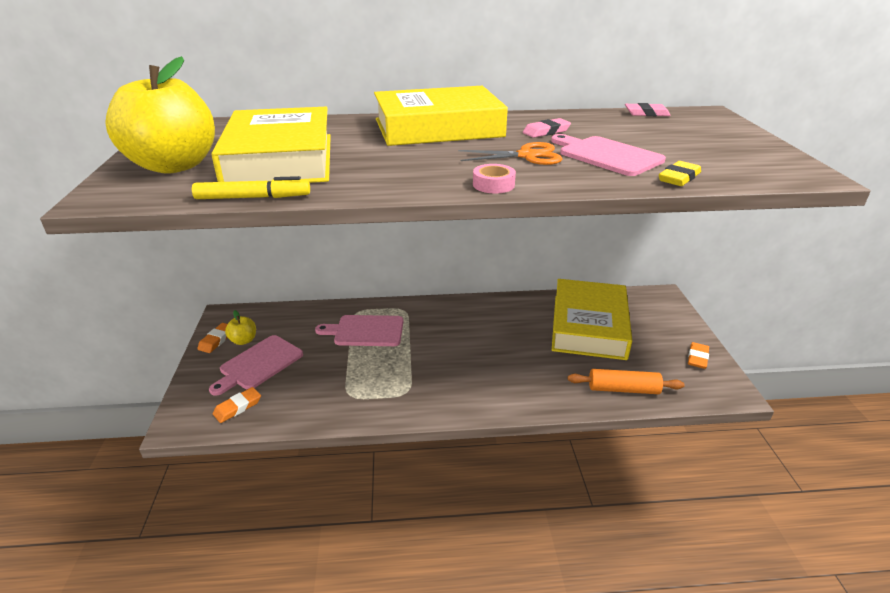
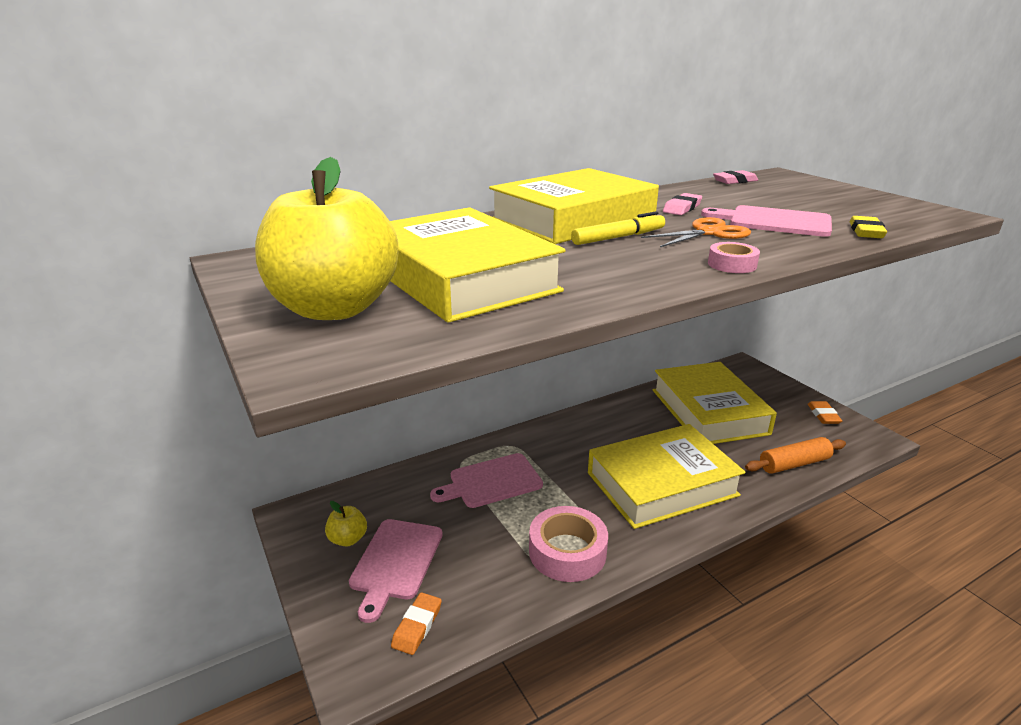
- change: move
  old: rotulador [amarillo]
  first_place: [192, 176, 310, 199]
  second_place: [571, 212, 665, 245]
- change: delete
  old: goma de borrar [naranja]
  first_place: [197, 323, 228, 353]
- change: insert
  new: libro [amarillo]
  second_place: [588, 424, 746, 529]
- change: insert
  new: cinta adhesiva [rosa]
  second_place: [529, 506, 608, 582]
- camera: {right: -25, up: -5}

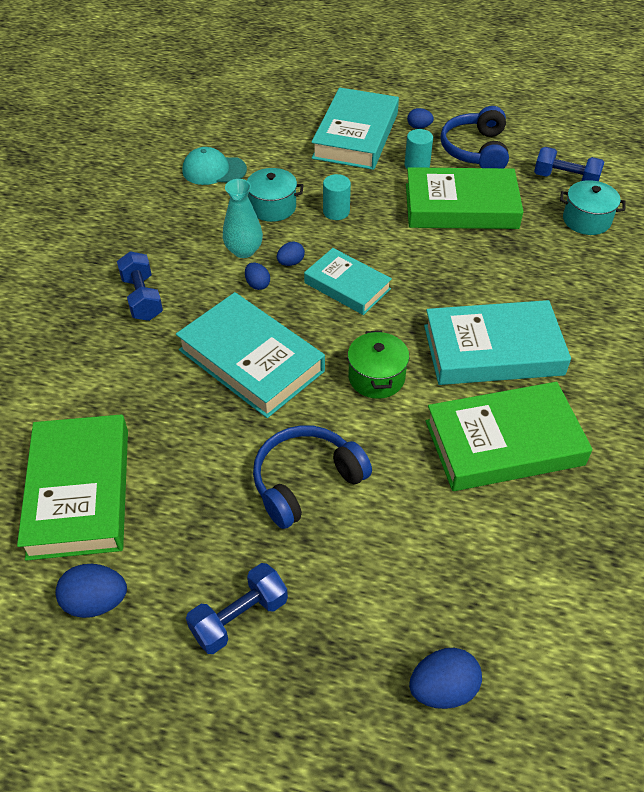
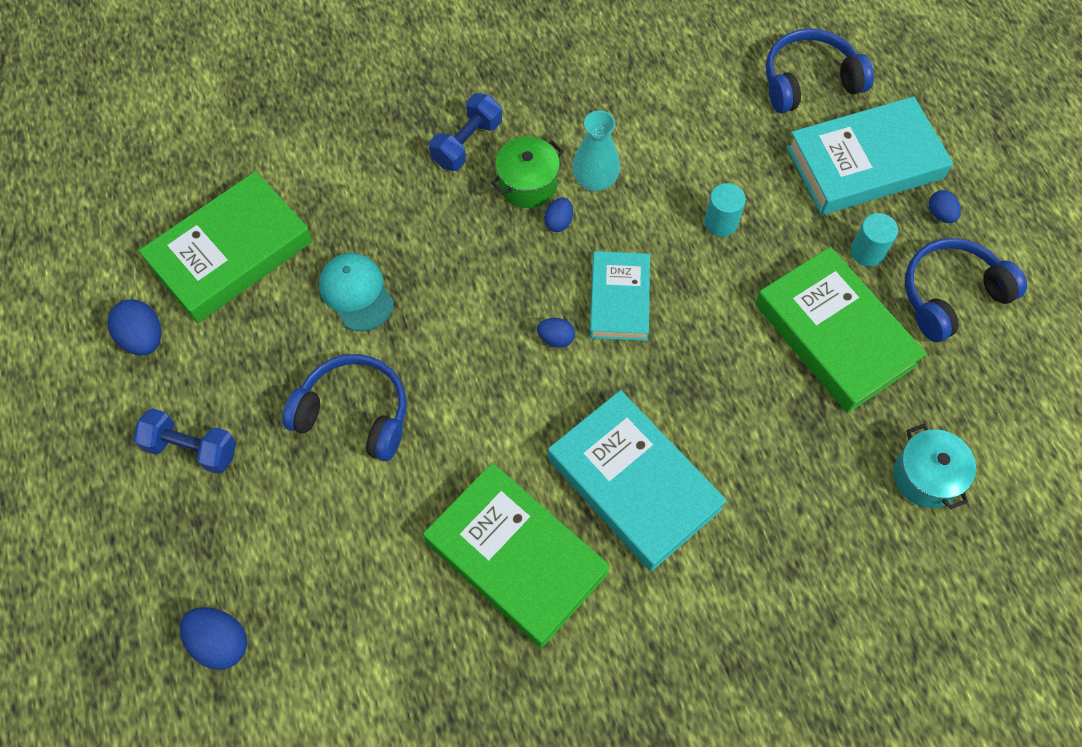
- change: move
  old: gorra [turquesa]
  first_place: [182, 147, 247, 185]
  second_place: [319, 253, 394, 331]
- change: delete
  old: mancuerna [azul]
  first_place: [534, 147, 604, 181]
- change: delete
  old: olla [turquesa]
  first_place: [247, 168, 304, 222]
- change: move
  old: huevo [azul]
  first_place: [277, 242, 305, 266]
  second_place: [537, 318, 575, 348]
- change: delete
  old: libro [turquesa]
  first_place: [176, 292, 325, 418]
- change: move
  old: olla [verde]
  first_place: [348, 331, 409, 399]
  second_place: [491, 137, 563, 208]
- change: insert
  new: auriculares [azul]
  second_place: [766, 28, 874, 113]
- camera: {right: 55, up: 15}

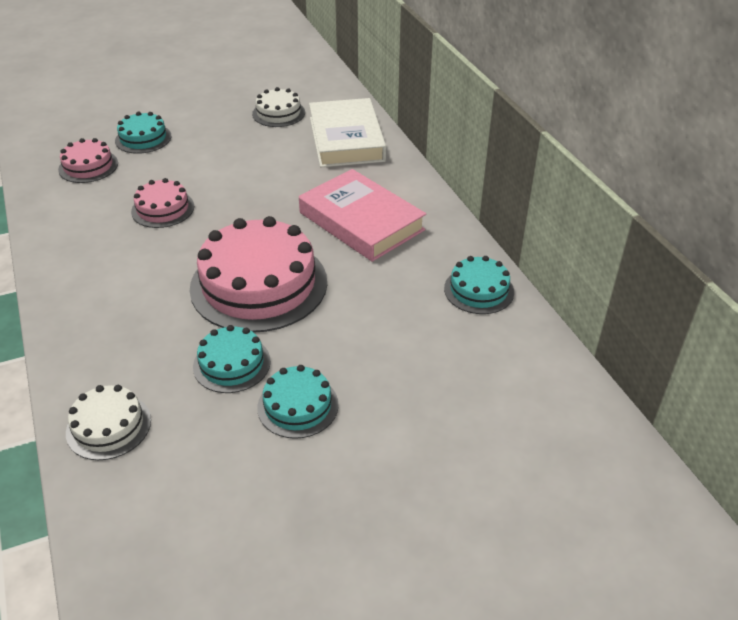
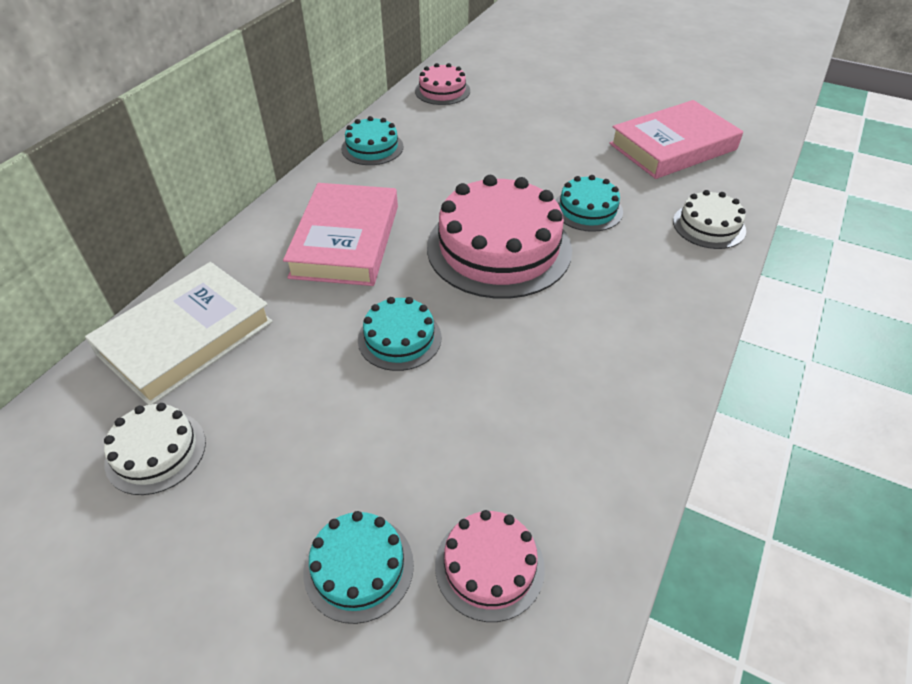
- change: move
  old: tarta [rosa]
  first_place: [131, 178, 194, 228]
  second_place: [415, 63, 470, 105]
- change: move
  old: tarta [turquesa]
  first_place: [257, 365, 339, 439]
  second_place: [358, 297, 441, 371]
- change: insert
  new: libro [rosa]
  second_place: [609, 100, 743, 179]
- camera: {right: -130, up: 5}

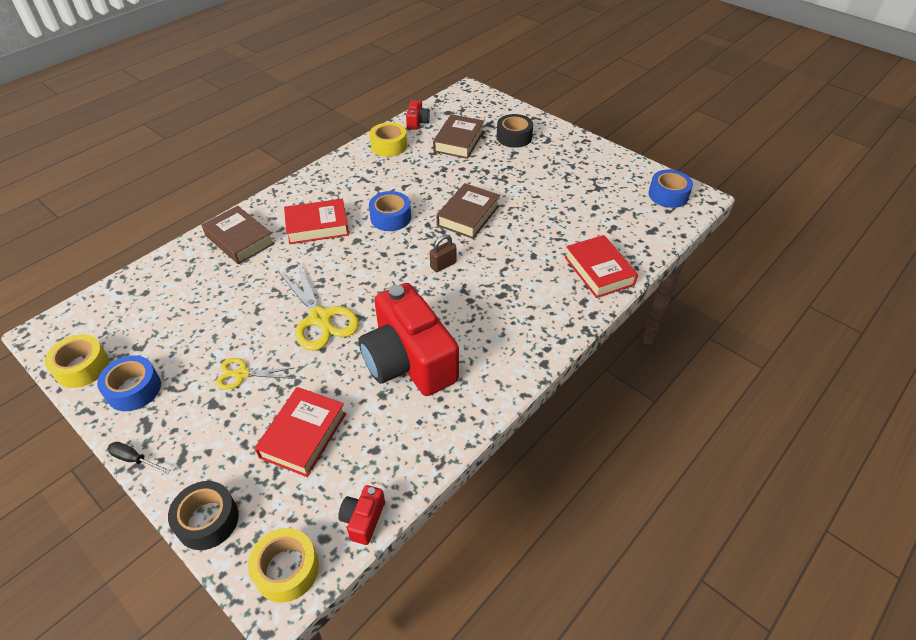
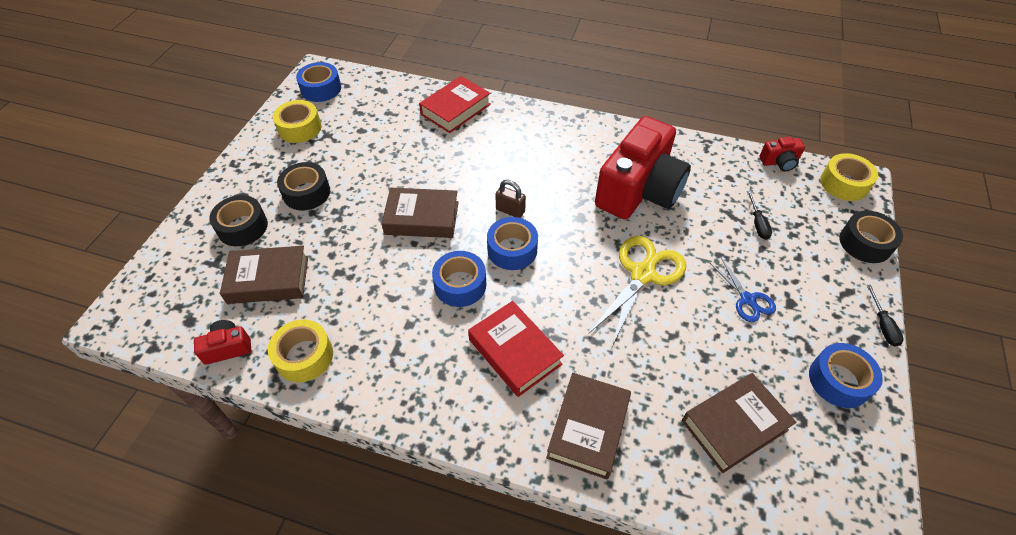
- change: move
  old: cinta adhesiva [amarillo]
  first_place: [45, 334, 109, 388]
  second_place: [273, 100, 322, 143]
- change: recolor
  old: tijeras [amarillo]
  new: tijeras [azul]
  first_place: [216, 358, 293, 390]
  second_place: [709, 258, 776, 322]
- change: replace
  old: libro [rojo]
  new: destornillador [negro]
  first_place: [254, 387, 346, 477]
  second_place: [747, 191, 772, 240]
- change: insert
  new: cinta adhesiva [negro]
  second_place: [277, 162, 330, 211]
- change: insert
  new: cinta adhesiva [azul]
  second_place: [487, 217, 538, 270]
- change: insert
  new: libro [marrón]
  second_place: [682, 373, 796, 473]
- camera: {right: -115, up: 5}

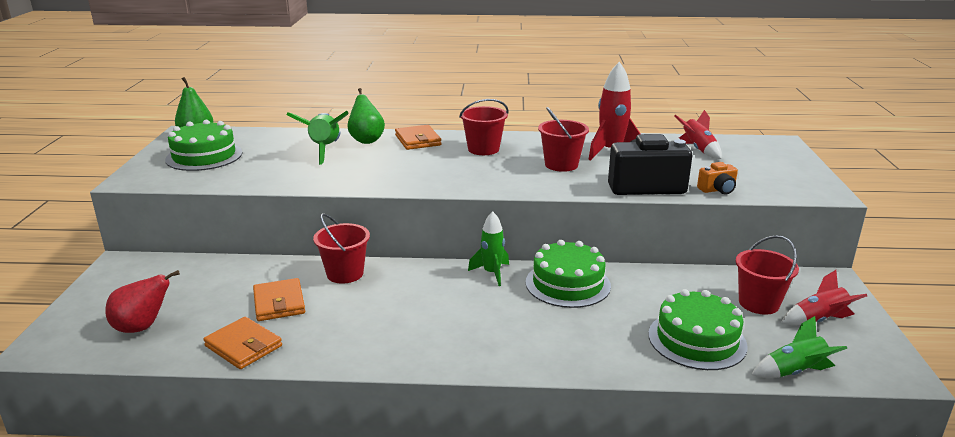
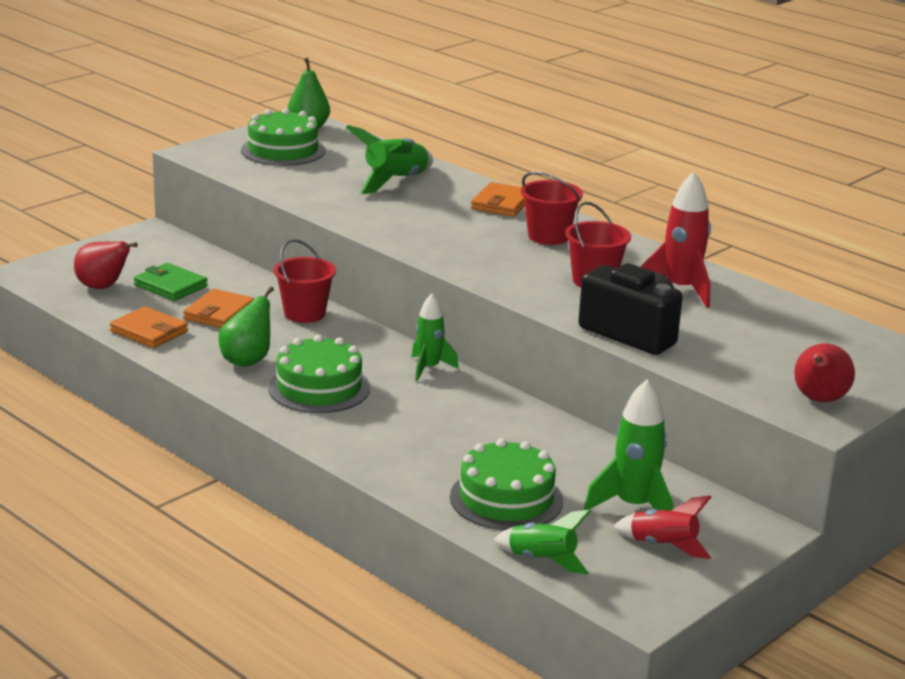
- change: move
  old: pera [verde]
  first_place: [347, 88, 385, 144]
  second_place: [218, 286, 274, 367]
- change: delete
  old: cohete [rojo]
  first_place: [674, 110, 722, 159]
- change: delete
  old: cámara [naranja]
  first_place: [697, 162, 738, 194]
- change: replace
  old: balde [rojo]
  new: cohete [verde]
  first_place: [735, 235, 799, 314]
  second_place: [584, 380, 674, 511]
- change: move
  old: tarta [verde]
  first_place: [526, 240, 611, 308]
  second_place: [268, 335, 370, 413]
- change: rotate
  old: cartera [naranja]
  first_place: [203, 317, 282, 369]
  second_place: [110, 306, 188, 348]
  degrees: -45
- change: insert
  new: cartera [verde]
  second_place: [134, 263, 208, 301]
- change: insert
  new: pera [rojo]
  second_place: [794, 344, 855, 402]
- camera: {right: 40, up: 0}

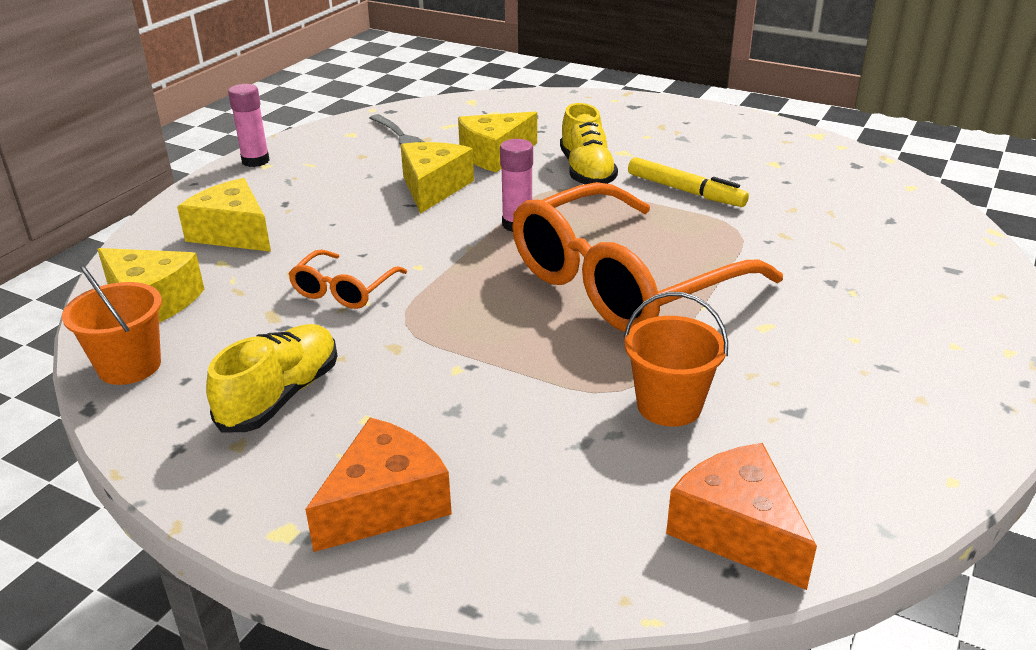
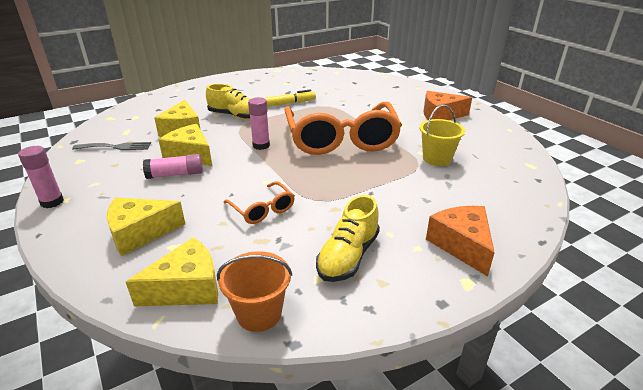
- change: recolor
  old: balde [naranja]
  new: balde [amarillo]
  first_place: [624, 292, 728, 427]
  second_place: [420, 104, 465, 166]
- change: rotate
  old: zapato [amarillo]
  first_place: [206, 324, 337, 433]
  second_place: [316, 195, 380, 282]
  degrees: -120
- change: move
  old: queso [naranja]
  first_place: [666, 443, 817, 590]
  second_place: [423, 91, 472, 120]
- change: insert
  new: barra de pegamento [rosa]
  second_place: [143, 154, 203, 179]
- camera: {right: -60, up: 0}

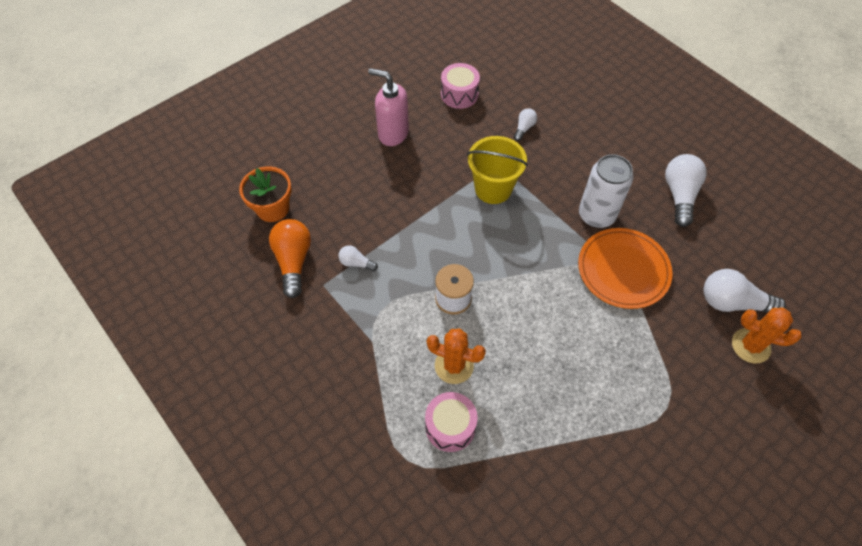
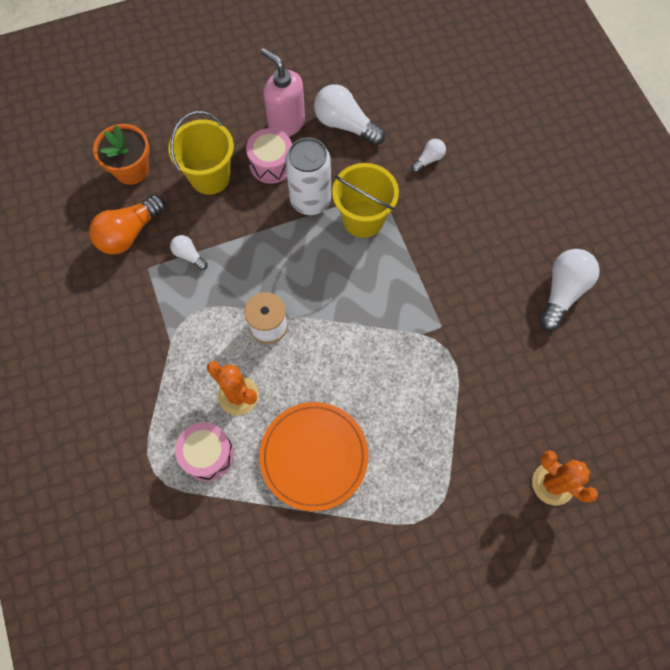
- change: move
  old: tambor [rosa]
  first_place: [441, 63, 480, 109]
  second_place: [246, 128, 292, 184]
- change: move
  old: lata [blanco]
  first_place: [579, 154, 634, 228]
  second_place: [285, 137, 331, 215]
- change: rotate
  old: bombilla [naranja]
  first_place: [269, 219, 311, 298]
  second_place: [89, 194, 165, 254]
  degrees: -150
- change: move
  old: plato [naranja]
  first_place: [578, 228, 673, 309]
  second_place: [259, 402, 368, 511]
- change: move
  old: bombilla [blanco]
  first_place: [703, 269, 786, 313]
  second_place: [314, 84, 385, 146]
- change: insert
  new: balde [amarillo]
  second_place: [168, 111, 234, 195]
- camera: {right: 20, up: 10}

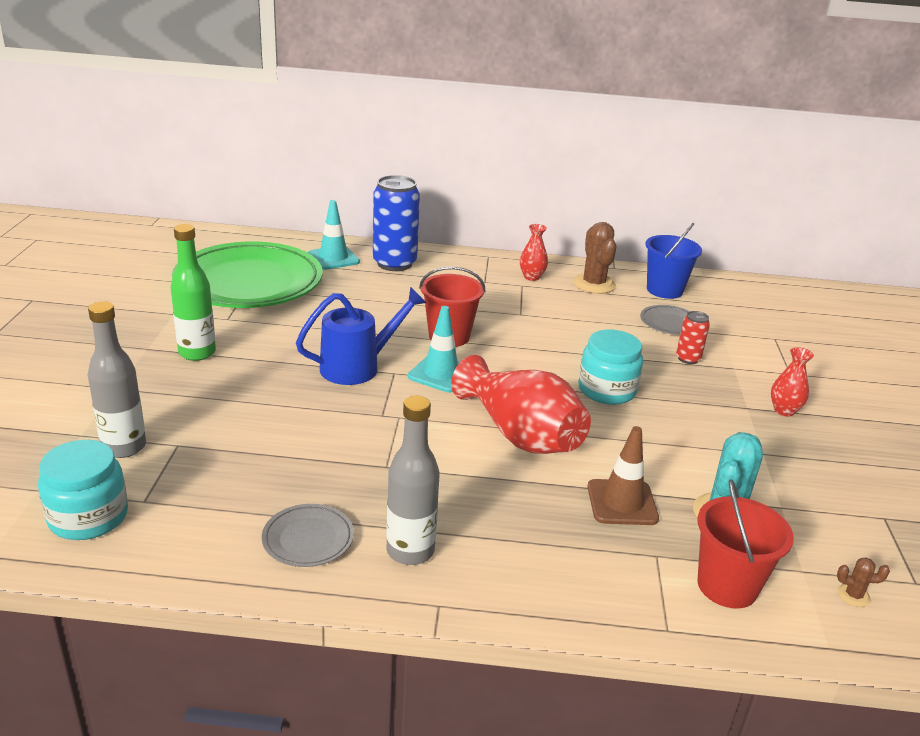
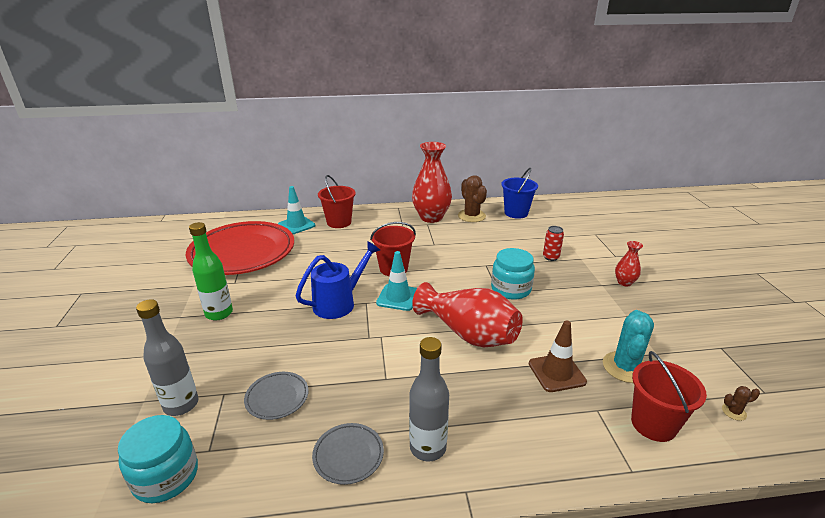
- change: replace
  old: lata [azul]
  new: balde [rojo]
  first_place: [373, 175, 420, 271]
  second_place: [318, 175, 356, 228]
- change: resize
  old: florero [rojo]
  first_place: [520, 224, 548, 281]
  second_place: [412, 142, 452, 223]
  factor: 2.09
- change: recolor
  old: plato [verde]
  new: plato [rojo]
  first_place: [172, 242, 323, 308]
  second_place: [186, 221, 294, 275]
- change: move
  old: plato [gris]
  first_place: [640, 305, 690, 335]
  second_place: [244, 372, 309, 420]
- camera: {right: -10, up: 0}

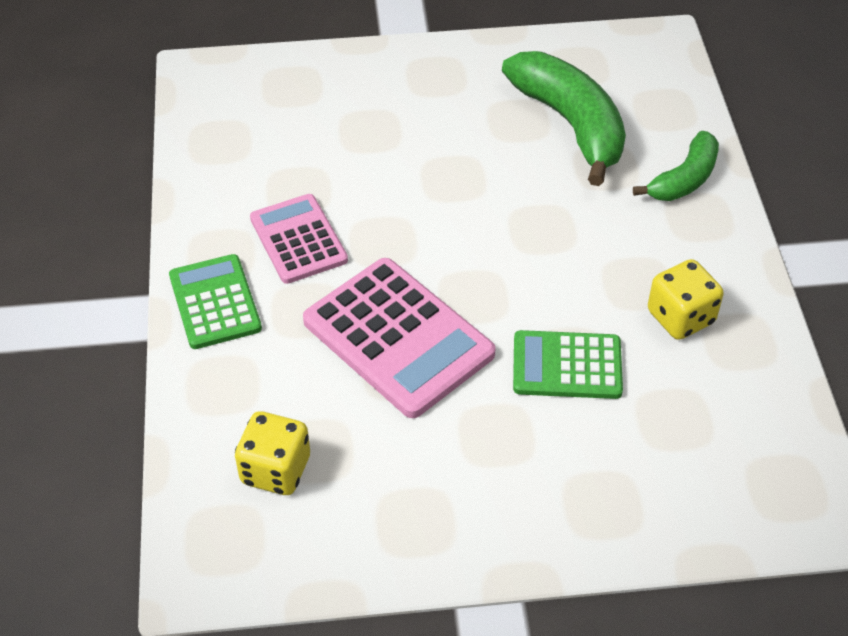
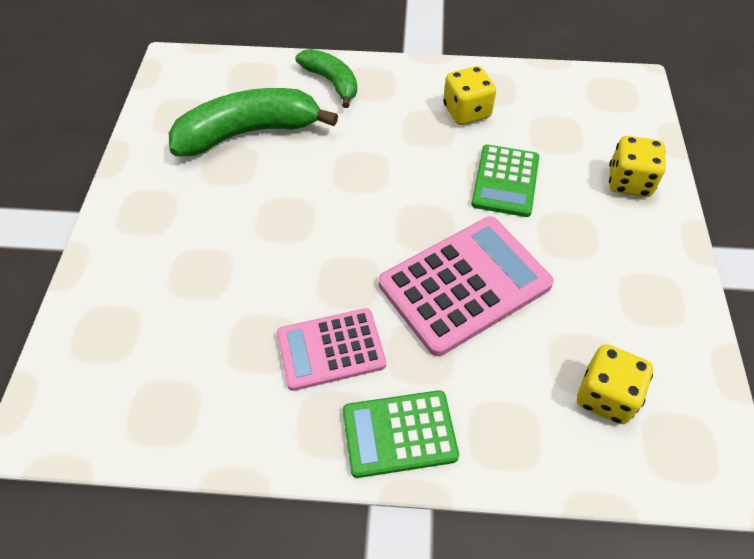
- change: insert
  new: dado [amarillo]
  second_place: [609, 136, 666, 197]
- camera: {right: -80, up: 5}

